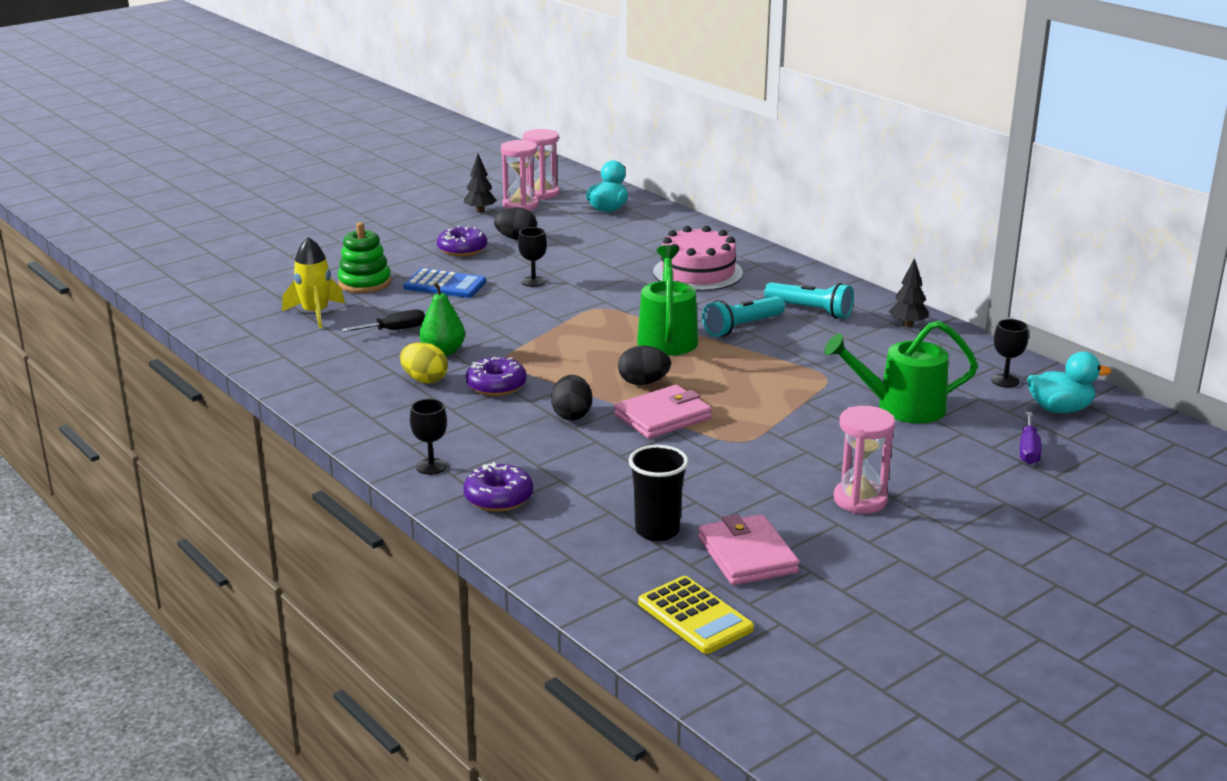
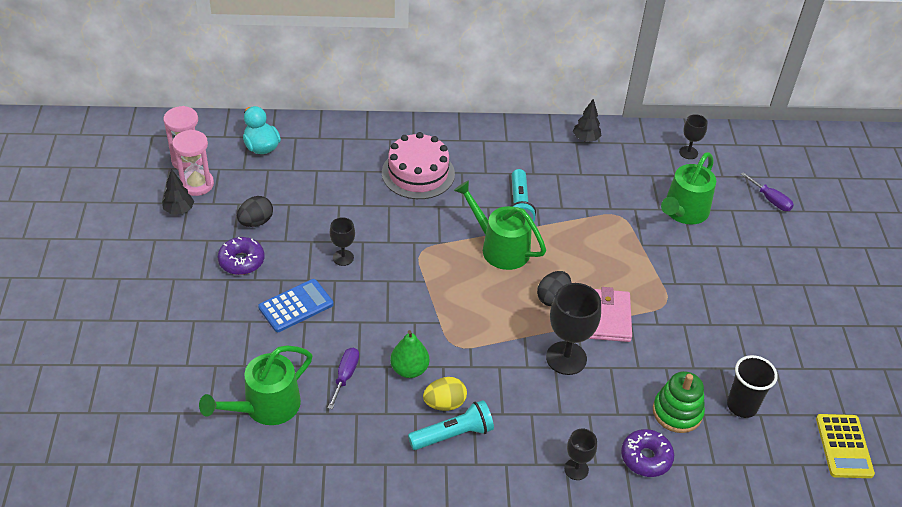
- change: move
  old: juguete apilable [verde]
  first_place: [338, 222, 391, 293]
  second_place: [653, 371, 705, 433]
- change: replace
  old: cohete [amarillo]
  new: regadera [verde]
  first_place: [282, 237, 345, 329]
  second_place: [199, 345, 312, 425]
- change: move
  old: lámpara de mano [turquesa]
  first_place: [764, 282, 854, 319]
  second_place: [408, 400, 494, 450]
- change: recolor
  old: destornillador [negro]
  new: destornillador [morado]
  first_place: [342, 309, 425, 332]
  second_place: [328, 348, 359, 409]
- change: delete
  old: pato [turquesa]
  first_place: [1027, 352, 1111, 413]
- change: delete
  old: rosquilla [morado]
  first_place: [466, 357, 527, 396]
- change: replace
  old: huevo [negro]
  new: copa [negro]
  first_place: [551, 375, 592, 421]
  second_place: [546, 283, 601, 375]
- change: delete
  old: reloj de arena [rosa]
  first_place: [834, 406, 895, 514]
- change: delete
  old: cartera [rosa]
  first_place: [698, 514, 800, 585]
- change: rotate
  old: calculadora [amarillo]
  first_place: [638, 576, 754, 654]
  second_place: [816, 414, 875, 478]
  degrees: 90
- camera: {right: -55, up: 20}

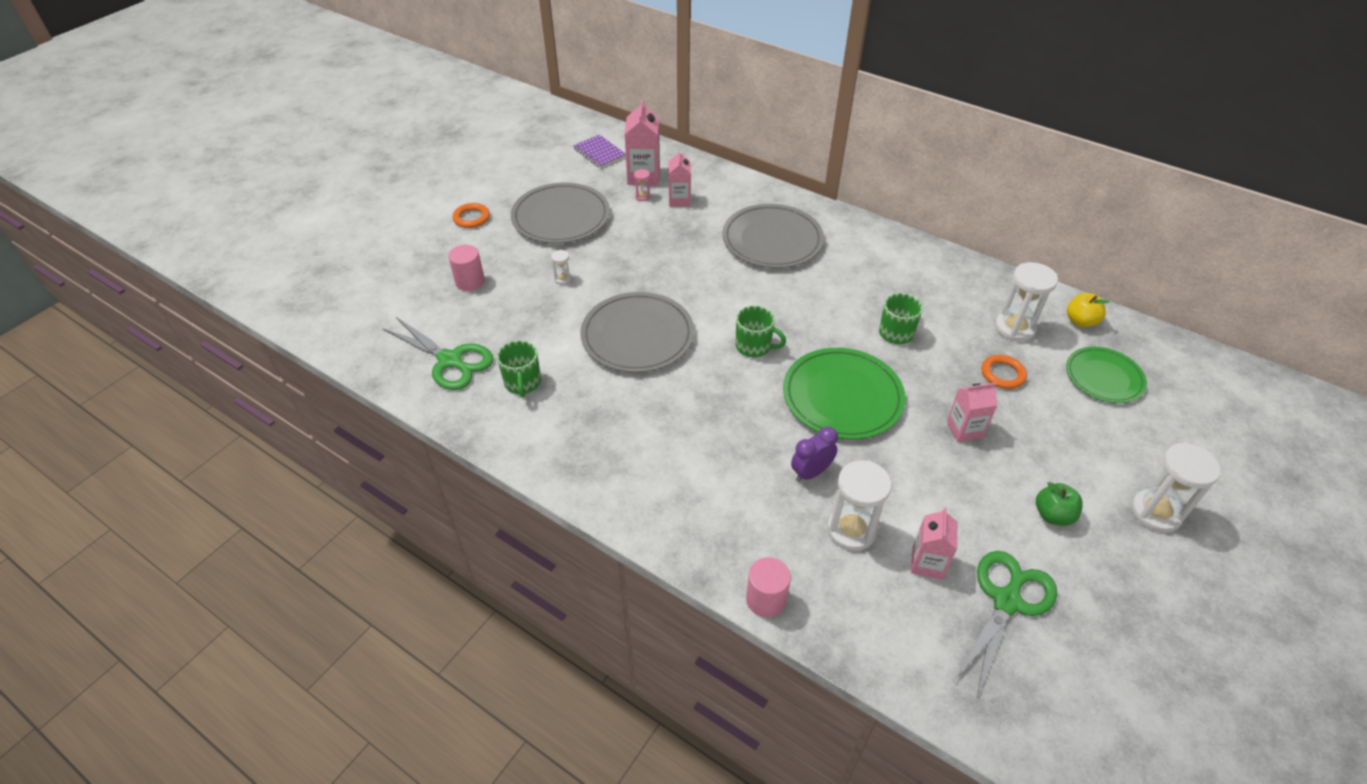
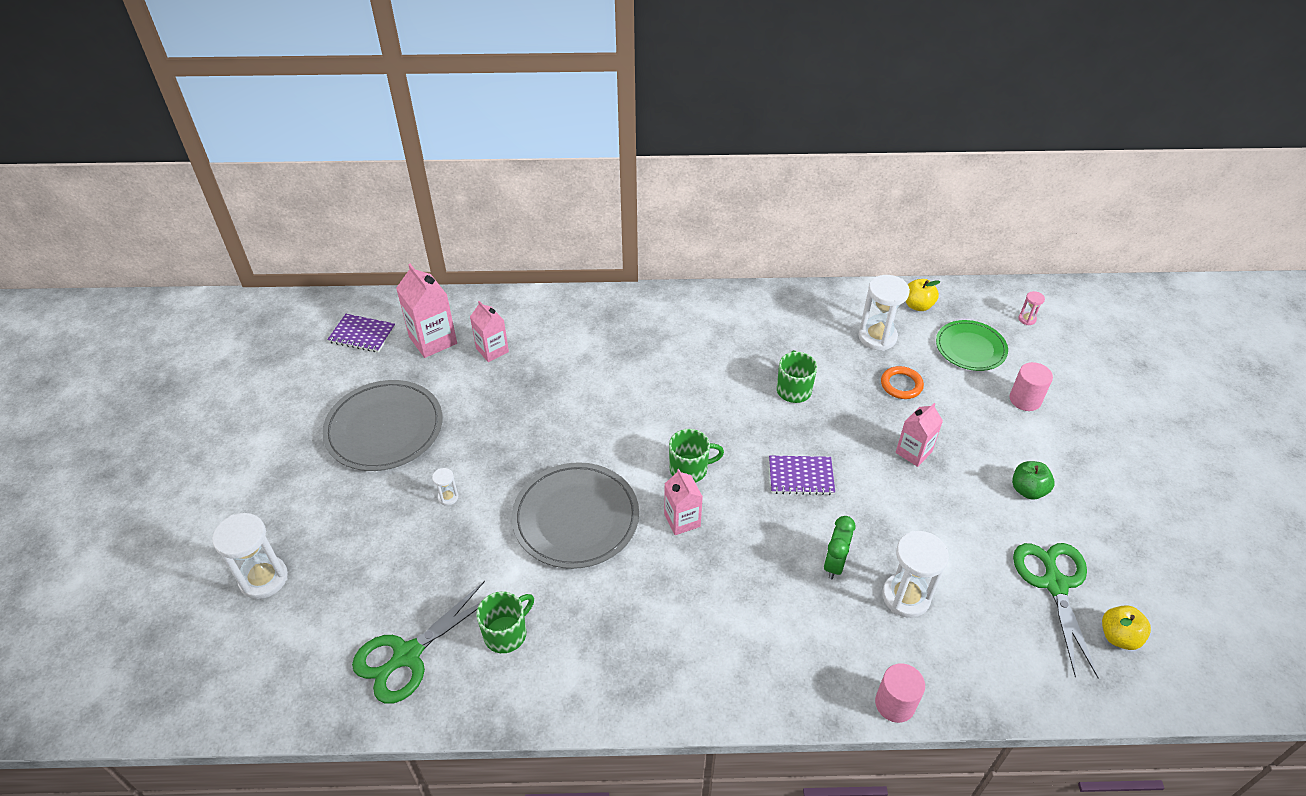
- change: move
  old: reloj de arena [rosa]
  first_place: [634, 169, 651, 201]
  second_place: [1018, 291, 1045, 325]
- change: delete
  old: anillo [naranja]
  first_place: [453, 203, 490, 228]
- change: delete
  old: plato [gris]
  first_place: [722, 204, 824, 268]
- change: move
  old: cilindro [rosa]
  first_place: [448, 245, 485, 291]
  second_place: [1010, 362, 1053, 411]
- change: rotate
  old: tijeras [verde]
  first_place: [382, 317, 494, 390]
  second_place: [352, 581, 485, 704]
  degrees: 135
- change: rotate
  old: taza [verde]
  first_place: [497, 340, 541, 397]
  second_place: [476, 591, 534, 653]
  degrees: -90
- change: replace
  old: plato [verde]
  new: cuaderno [morado]
  first_place: [783, 348, 906, 439]
  second_place: [769, 456, 835, 495]
- change: recolor
  old: despertador [morado]
  new: despertador [verde]
  first_place: [791, 427, 838, 482]
  second_place: [824, 516, 856, 579]
- change: move
  old: reloj de arena [blanco]
  first_place: [1131, 442, 1221, 533]
  second_place: [212, 513, 288, 599]
- change: move
  old: cartón de leche [rosa]
  first_place: [911, 508, 958, 580]
  second_place: [664, 469, 703, 535]
- change: insert
  new: manzana [amarillo]
  second_place: [1102, 605, 1151, 650]
- camera: {right: -35, up: 0}

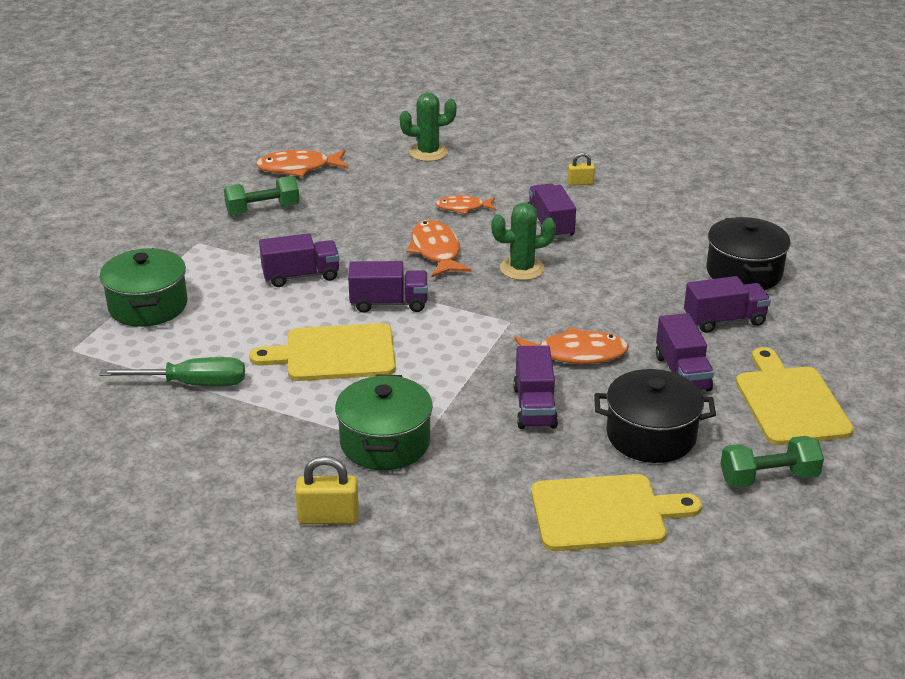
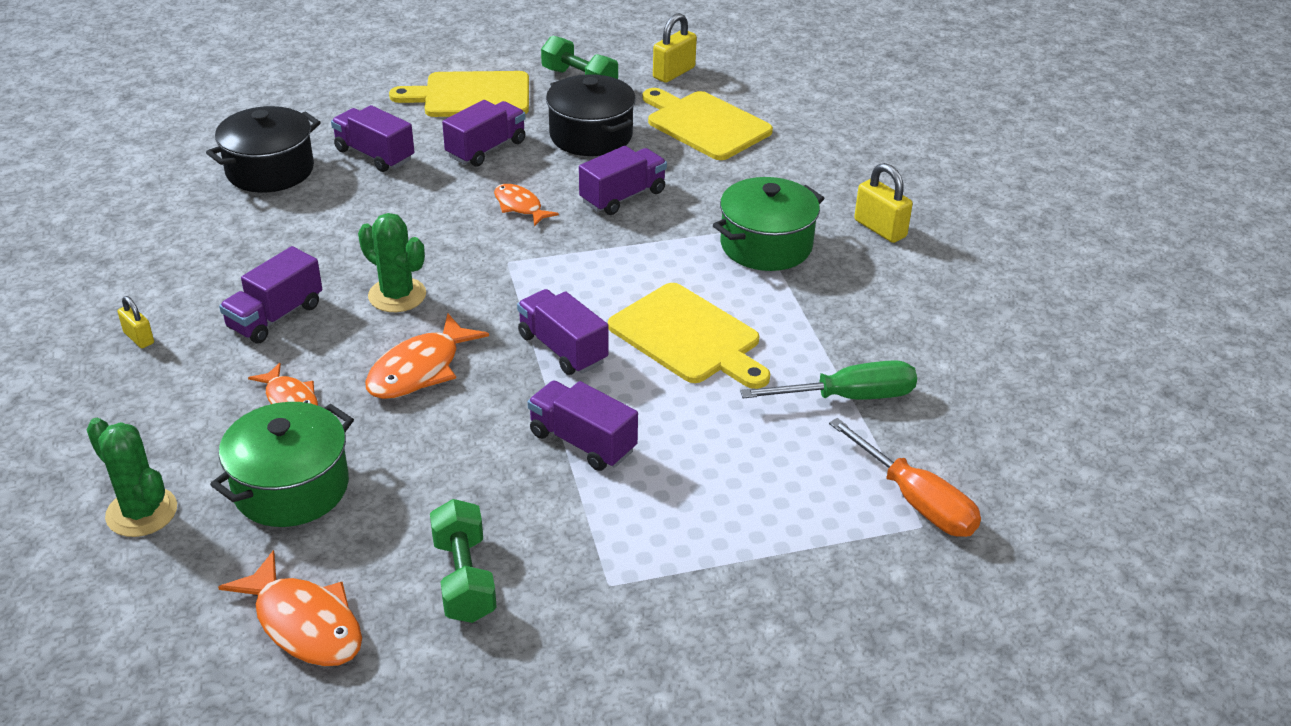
- change: rotate
  old: mancuerna [verde]
  first_place: [224, 176, 300, 215]
  second_place: [430, 499, 497, 623]
  degrees: 45
- change: move
  old: olla [verde]
  first_place: [100, 248, 188, 327]
  second_place: [210, 402, 354, 527]
- change: resize
  old: pez [naranja]
  first_place: [514, 327, 629, 364]
  second_place: [494, 184, 559, 227]
  factor: 0.63
- change: rotate
  old: tabla de cortar [amarillo]
  first_place: [736, 347, 854, 445]
  second_place: [389, 71, 529, 117]
  degrees: 45
- change: rotate
  old: destornillador [verde]
  first_place: [99, 357, 245, 386]
  second_place: [740, 360, 917, 400]
  degrees: 120
- change: insert
  new: candado [amarillo]
  second_place: [653, 13, 697, 83]
- change: insert
  new: destornillador [naranja]
  second_place: [829, 418, 981, 537]
- camera: {right: -130, up: 5}

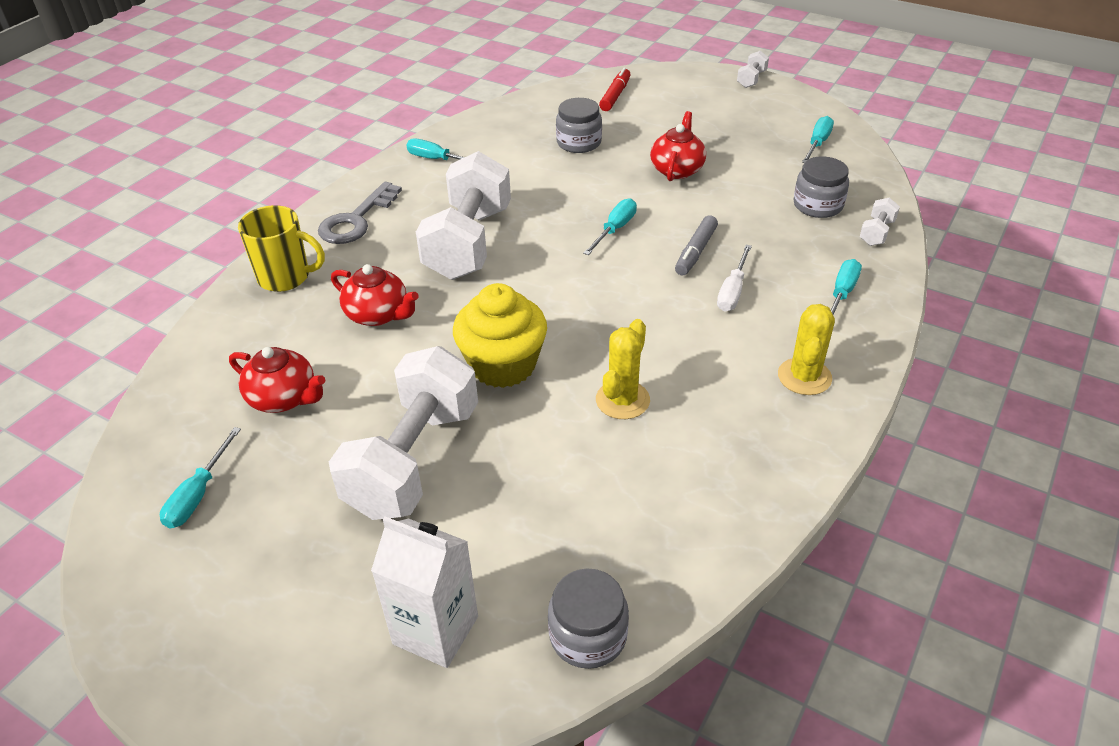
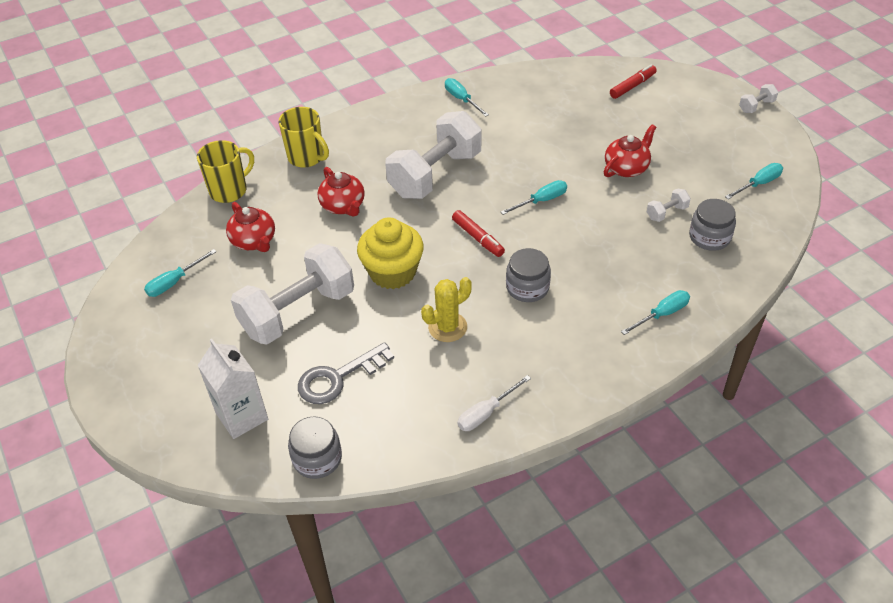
- change: move
  old: tarro [gris]
  first_place: [556, 98, 602, 153]
  second_place: [506, 248, 551, 302]
- change: move
  old: llave [gris]
  first_place: [318, 182, 402, 244]
  second_place: [298, 342, 394, 404]
- change: move
  old: mancuerna [blanco]
  first_place: [860, 198, 900, 246]
  second_place: [647, 188, 691, 222]
- change: delete
  old: rotulador [gris]
  first_place: [675, 215, 718, 276]
- change: move
  old: destornillador [blanco]
  first_place: [717, 245, 752, 312]
  second_place: [457, 375, 531, 431]
- change: delete
  old: cactus [amarillo]
  first_place: [778, 304, 835, 395]
- change: insert
  new: taza [amarillo]
  second_place: [197, 140, 254, 203]
- change: insert
  new: rotulador [rojo]
  second_place: [452, 210, 505, 257]
- camera: {right: 30, up: 5}

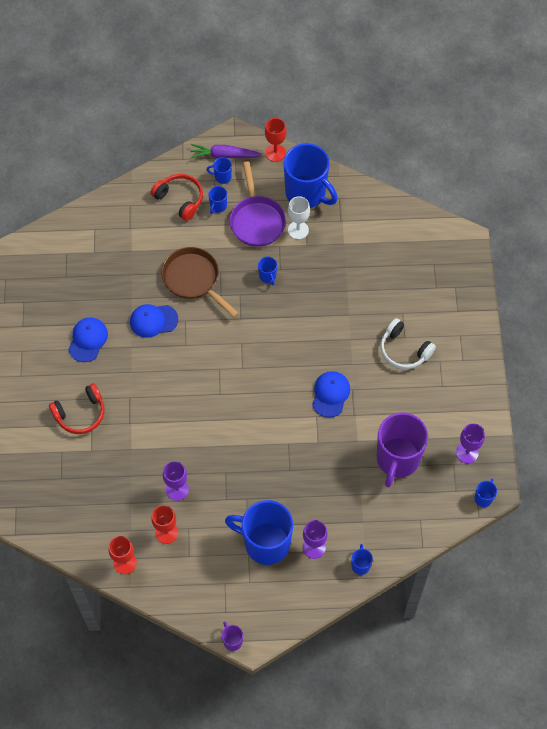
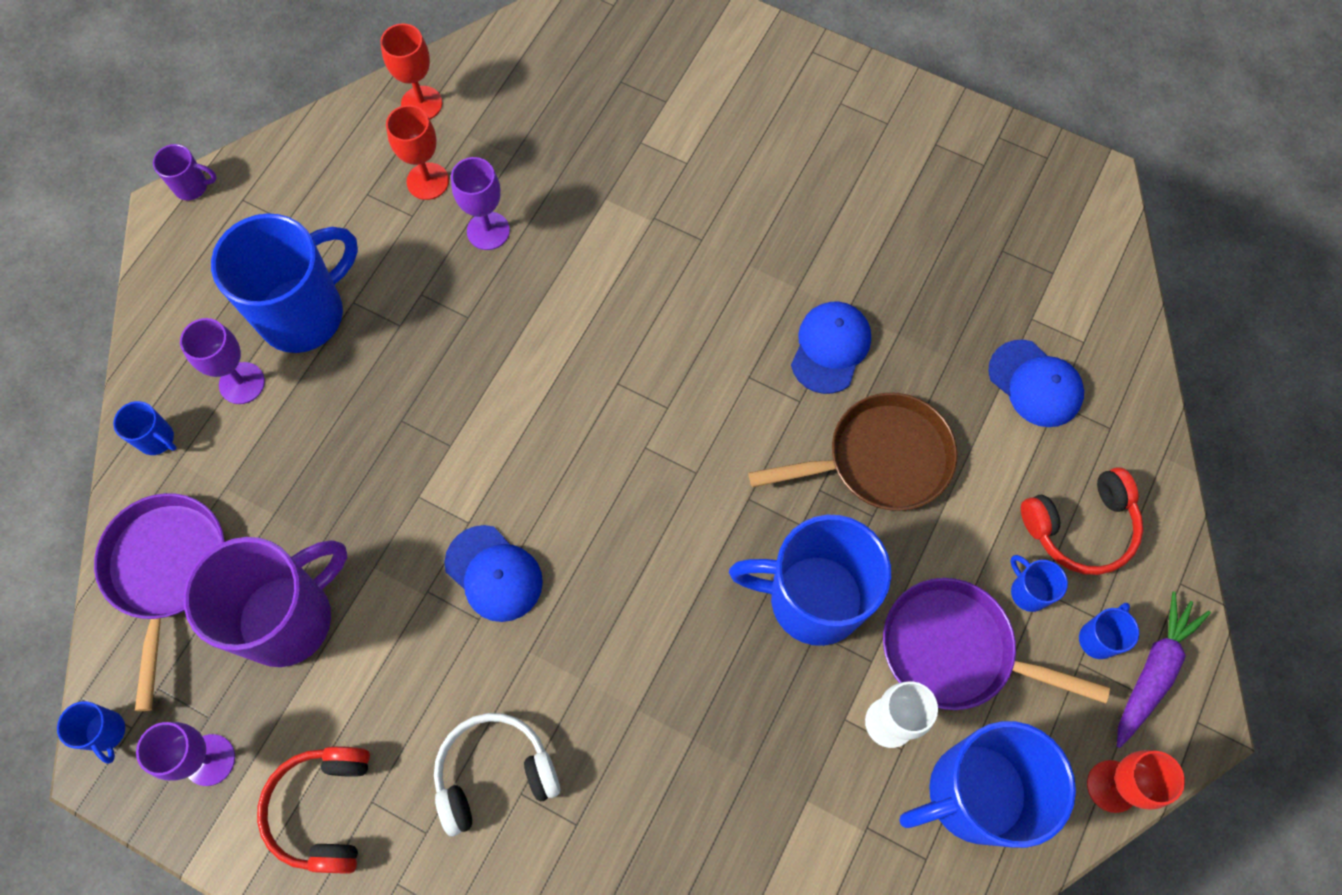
- change: resize
  old: taza [azul]
  first_place: [258, 257, 277, 285]
  second_place: [729, 515, 891, 646]
  factor: 2.42
- change: move
  old: gorra [azul]
  first_place: [68, 317, 108, 362]
  second_place: [989, 340, 1084, 427]
- change: move
  old: auriculares [rojo]
  first_place: [49, 383, 105, 434]
  second_place: [257, 746, 370, 874]
- change: rotate
  old: taza [morado]
  first_place: [377, 413, 428, 488]
  second_place: [184, 537, 347, 667]
  degrees: 90
- change: insert
  new: sartén [morado]
  second_place: [94, 493, 225, 711]
- camera: {right: 120, up: 5}

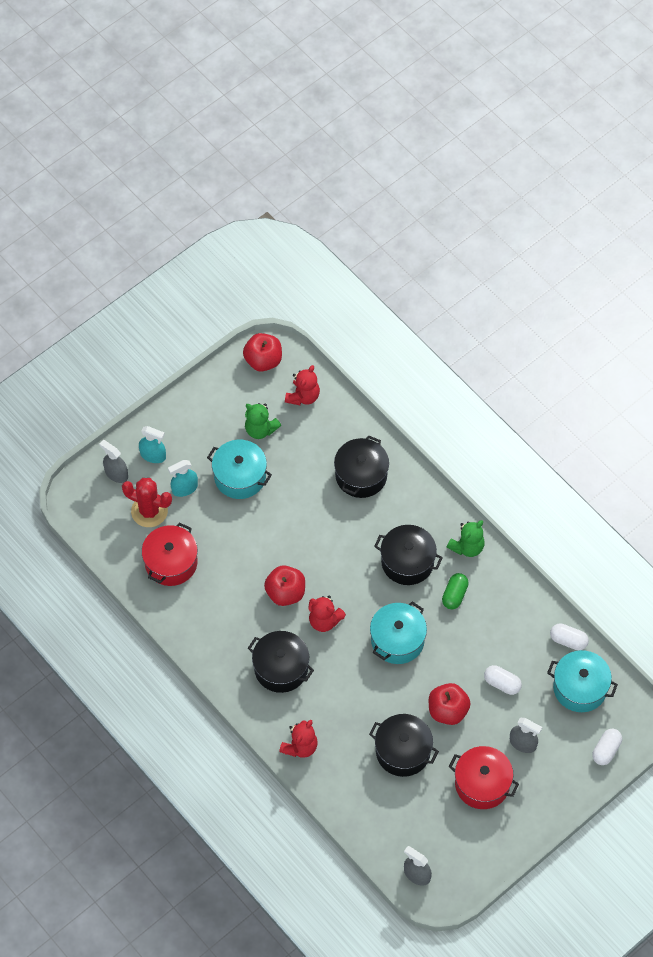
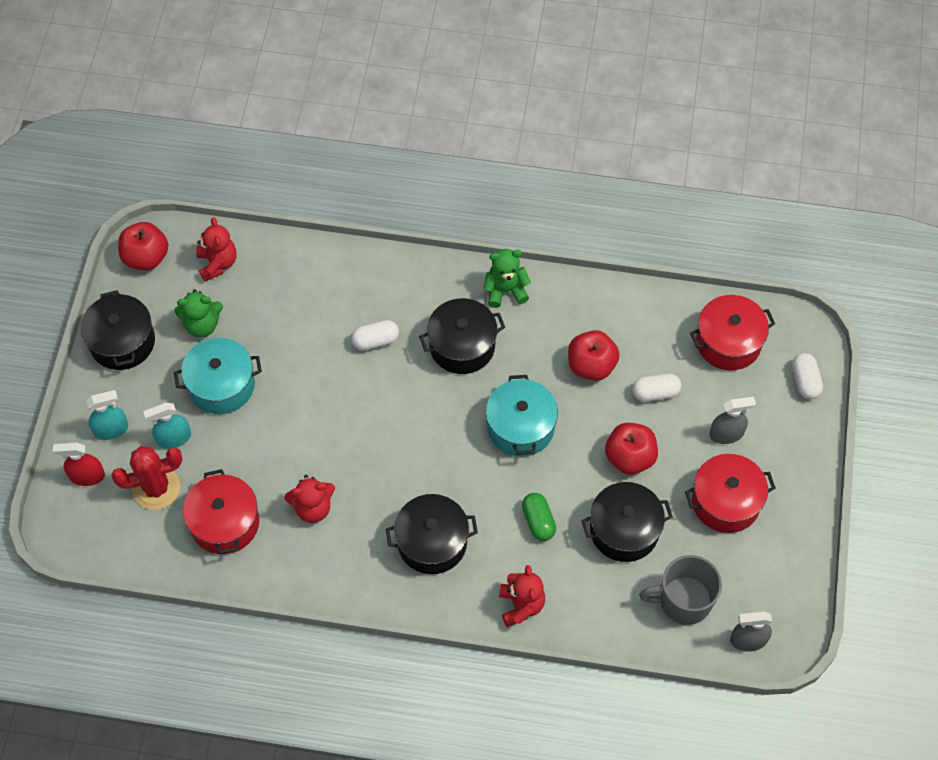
- change: move
  old: olla [negro]
  first_place: [334, 435, 389, 498]
  second_place: [81, 290, 155, 370]
- change: recolor
  old: pulverizador [gris]
  new: pulverizador [rojo]
  first_place: [99, 440, 128, 483]
  second_place: [53, 442, 105, 486]
- change: rotate
  old: pulverizador [turquesa]
  first_place: [168, 460, 198, 497]
  second_place: [143, 403, 191, 449]
  degrees: 45
- change: rotate
  old: osito [verde]
  first_place: [447, 520, 485, 557]
  second_place: [483, 249, 531, 308]
  degrees: -105
- change: move
  old: manzana [rojo]
  first_place: [264, 565, 305, 606]
  second_place: [568, 330, 620, 381]
- change: move
  old: cápsula [verde]
  first_place: [442, 573, 469, 609]
  second_place: [522, 493, 556, 541]
- change: move
  old: osito [rojo]
  first_place: [308, 596, 346, 632]
  second_place: [284, 475, 335, 523]
- change: move
  old: cápsula [blanco]
  first_place: [550, 623, 589, 650]
  second_place: [351, 320, 399, 351]
- change: recolor
  old: olla [turquesa]
  new: olla [rojo]
  first_place: [547, 650, 618, 712]
  second_place: [690, 295, 775, 370]
- change: insert
  new: taza [gris]
  second_place: [639, 555, 722, 625]
- camera: {right: -40, up: 0}

